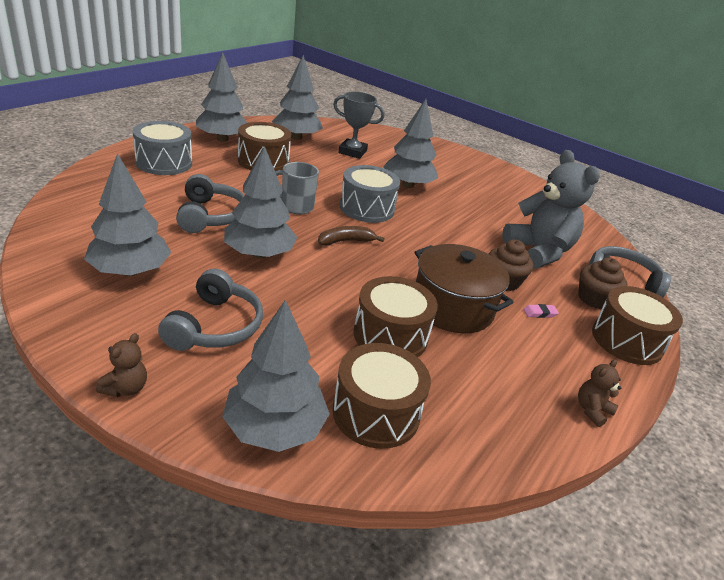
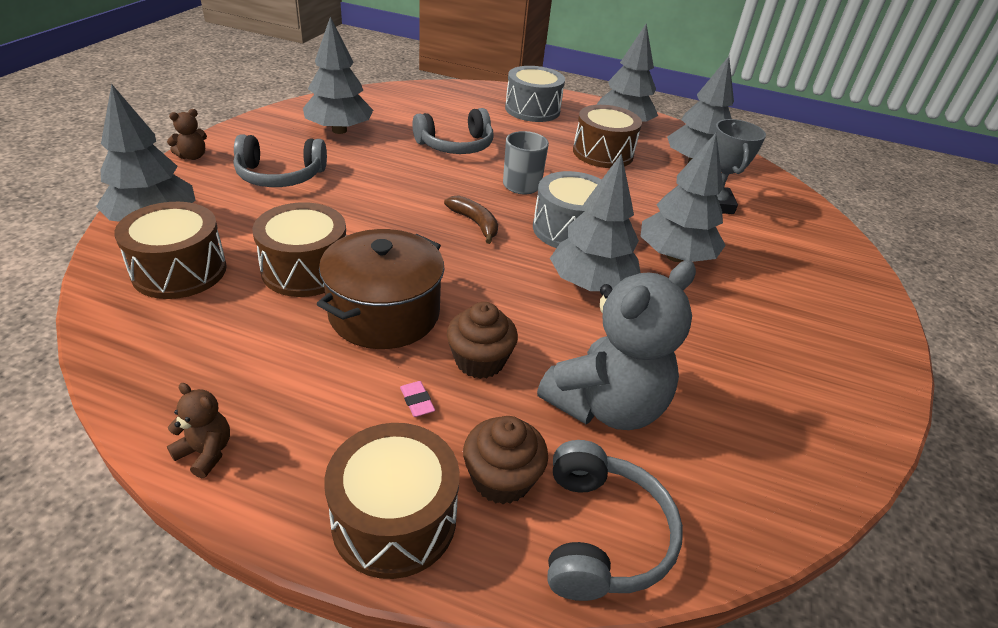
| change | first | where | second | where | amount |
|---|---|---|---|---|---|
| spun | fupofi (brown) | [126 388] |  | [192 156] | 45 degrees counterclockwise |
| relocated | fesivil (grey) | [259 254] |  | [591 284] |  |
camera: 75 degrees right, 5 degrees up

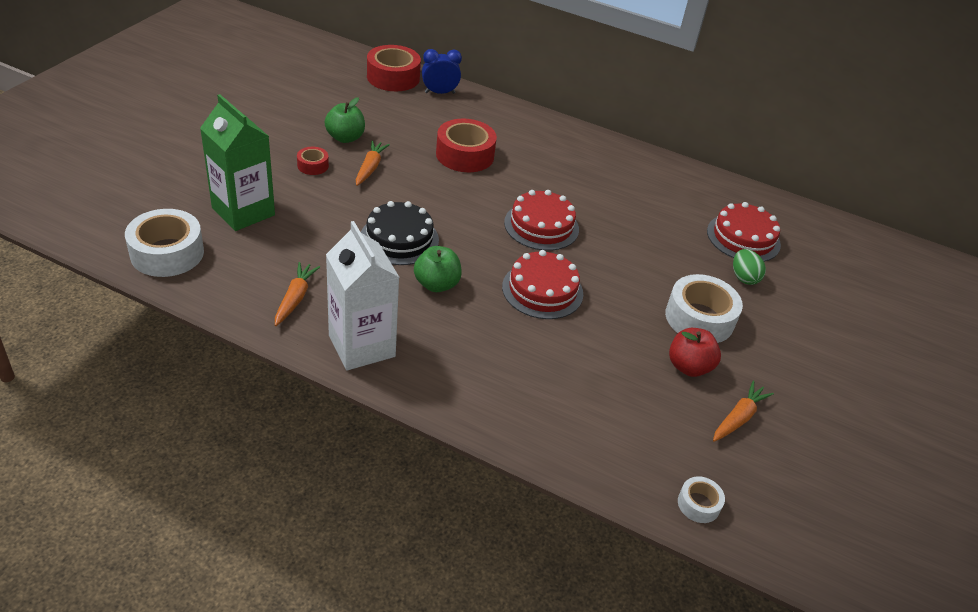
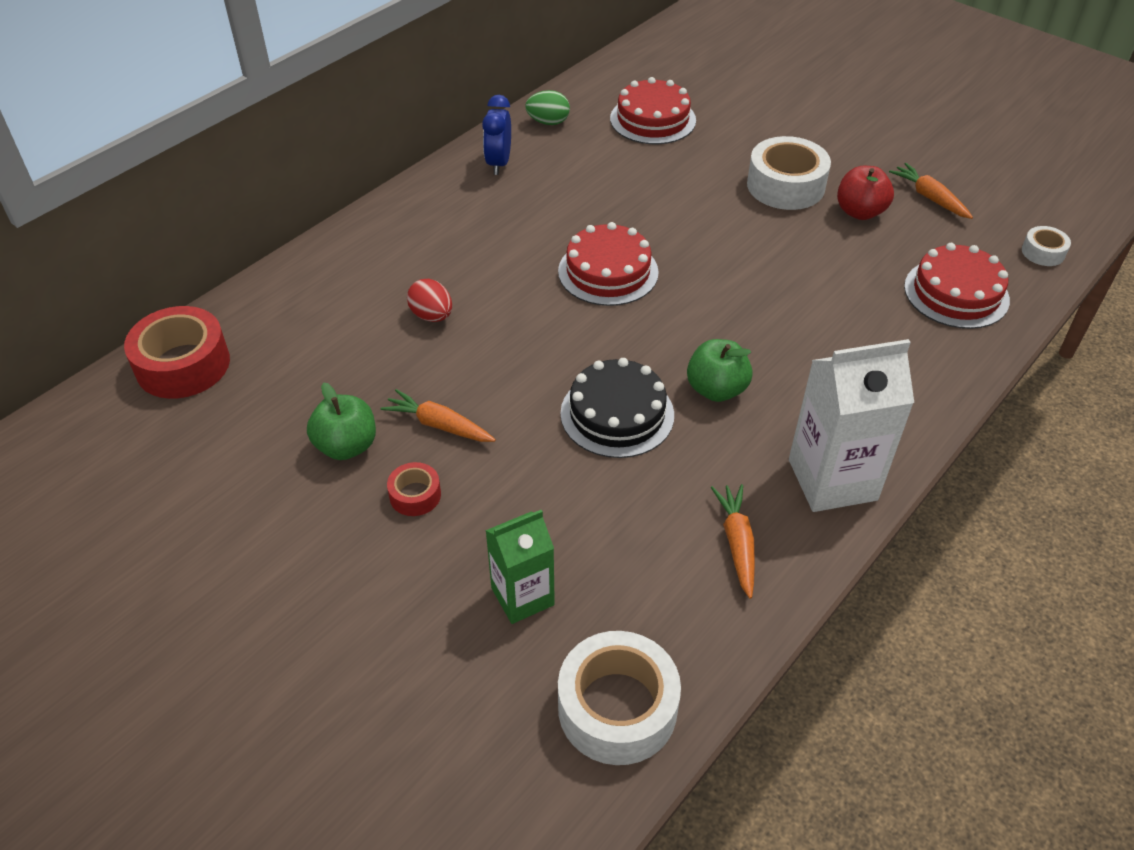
| change | first | where | second | where | amount |
|---|---|---|---|---|---|
| size | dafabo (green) | [243 211] |  | [522 596] | x0.63 |
| spun | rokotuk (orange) | [295 298] |  | [737 543] | 60 degrees clockwise |
| relocated | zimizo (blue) | [439 93] |  | [498 163] |  |
| exchanged | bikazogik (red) | [465 155] | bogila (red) | [432 316] |  |
| relocated | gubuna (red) | [542 290] |  | [956 293] |  |
| relocated | bogila (green) | [744 278] |  | [548 122] |  |
camera: 70 degrees left, 5 degrees up

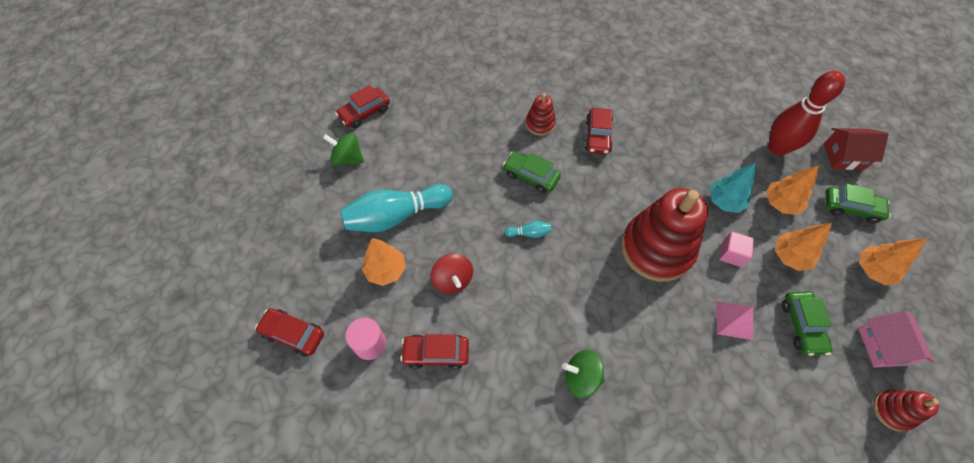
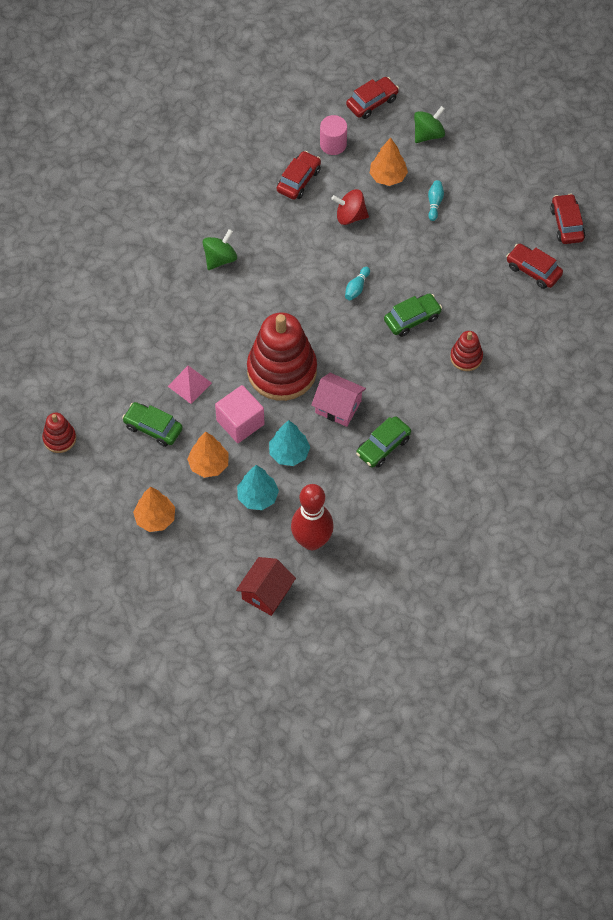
| change | first | where | second | where | amount |
|---|---|---|---|---|---|
| relocated | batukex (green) | [348 158] |  | [428 134] |  |
| size | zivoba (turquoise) | [396 216] |  | [434 203] | x0.41 |
| relocated | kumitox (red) | [597 136] |  | [533 270] |  |
| size | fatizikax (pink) | [731 254] |  | [240 422] | x1.57 |
| colour | fesivil (orange) | [780 203] | fesivil (turquoise) | [257 497] |  |
| relocated | kumitox (green) | [851 208] |  | [383 446] |  |
| relocated | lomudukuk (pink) | [883 346] |  | [338 407] |  |
camera: 120 degrees right, 0 degrees up

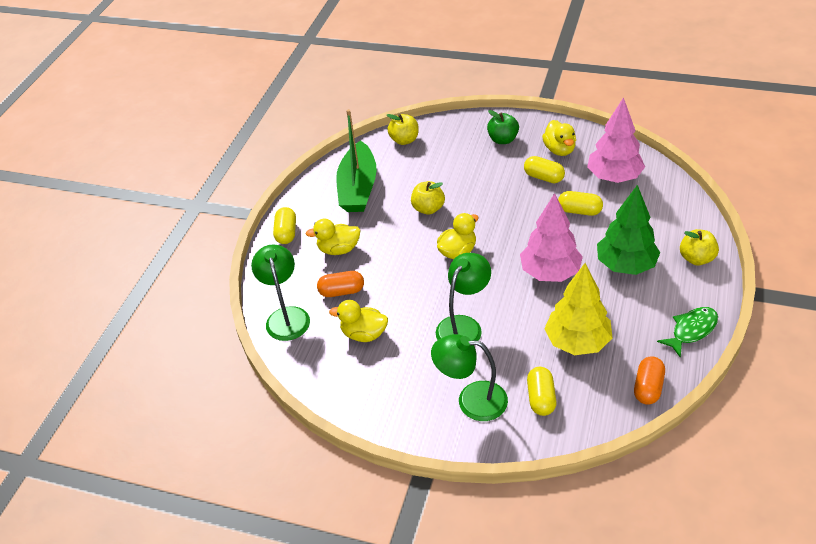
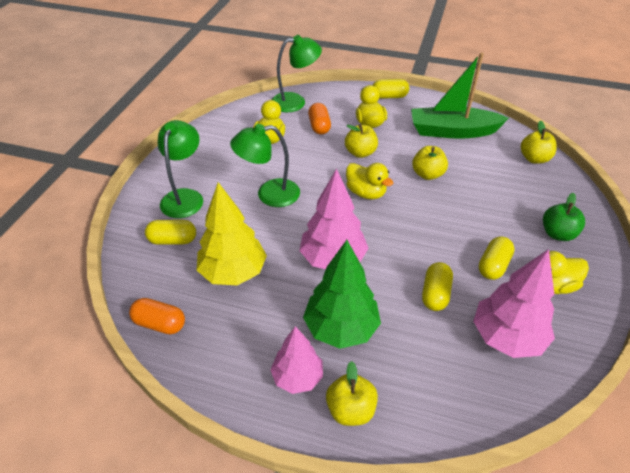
| change | first | where | second | where | amount |
|---|---|---|---|---|---|
| spun | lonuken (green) | [464 326] |  | [269 194] | 135 degrees clockwise |
| missing | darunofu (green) | [691 330] |  |  |  |
| appeared |  |  | fesivil (pink) | [297 377] |  |
| appeared |  |  | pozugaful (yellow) | [360 153] |  |
camera: 85 degrees right, 0 degrees up

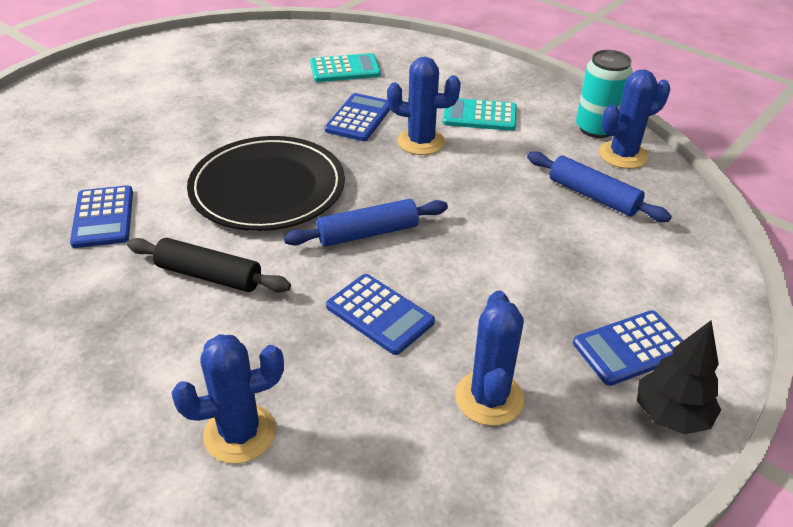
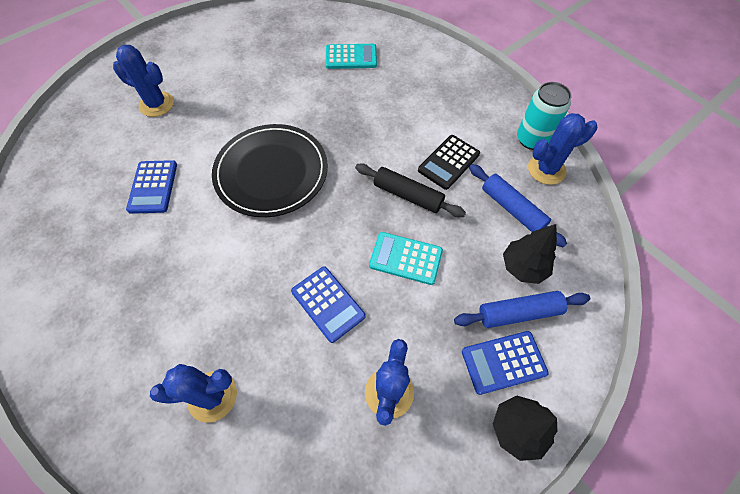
| change | first | where | second | where | amount |
|---|---|---|---|---|---|
| relocated | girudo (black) | [209 276] |  | [407 195] |  |
| relocated | girudo (blue) | [367 233] |  | [518 313] |  |
| missing | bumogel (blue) | [359 118] |  |  |  |
| relocated | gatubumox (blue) | [421 142] |  | [156 104] |  |
| relocated | bumogel (turquoise) | [479 116] |  | [405 258] |  |
| appeared |  |  | bumogel (black) | [449 162] |  |
| appeared |  |  | fesivil (black) | [523 267] |  |
camera: 10 degrees right, 20 degrees up

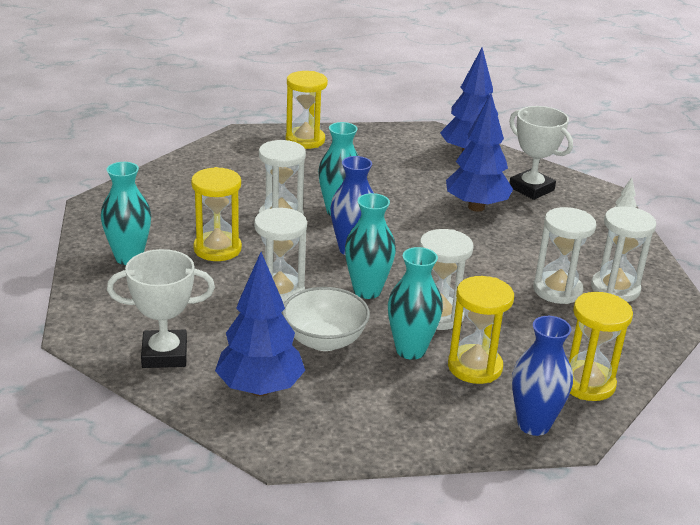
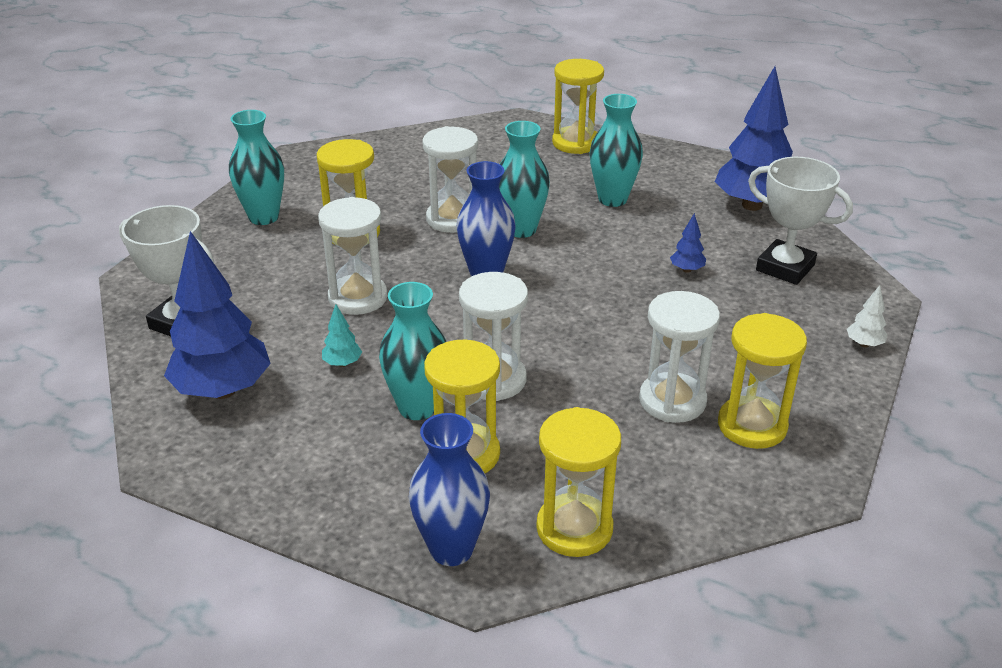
| change | first | where | second | where | amount |
|---|---|---|---|---|---|
| exchanged | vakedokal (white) | [324 340] | fesivil (turquoise) | [342 363] |  |
| relocated | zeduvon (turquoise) | [367 291] |  | [612 199] |  |
| size | fesivil (blue) | [476 207] |  | [686 270] | x0.41 |
| spun | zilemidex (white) | [531 189] |  | [785 268] | 45 degrees counterclockwise |
| colour | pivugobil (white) | [615 289] | pivugobil (yellow) | [752 425] |  |
camera: 35 degrees right, 5 degrees up

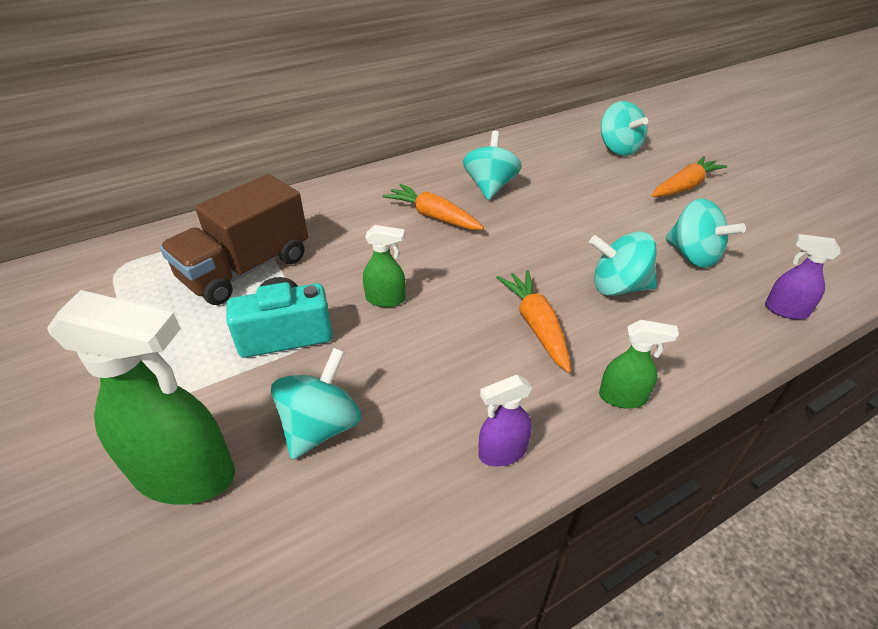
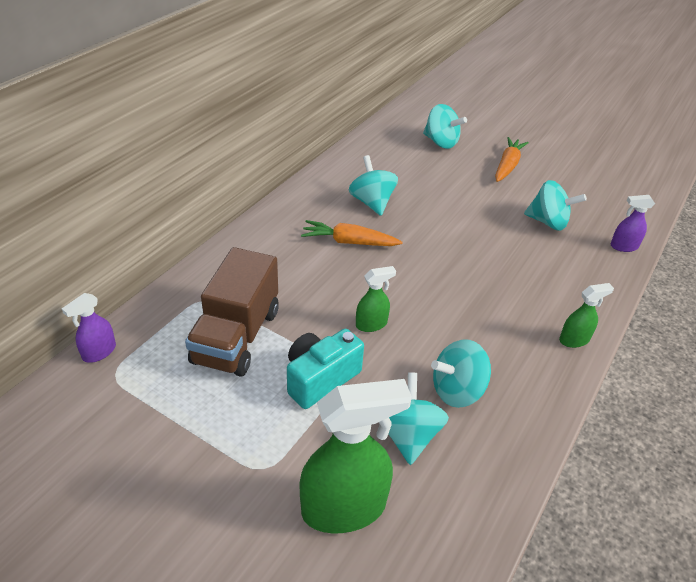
| change | first | where | second | where | amount |
|---|---|---|---|---|---|
| relocated | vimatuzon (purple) | [502 452] |  | [99 352] |  |
| missing | rokotuk (orange) | [536 325] |  |  |  |
| relocated | batukex (turquoise) | [618 287] |  | [457 390] |  |
camera: 30 degrees left, 0 degrees up

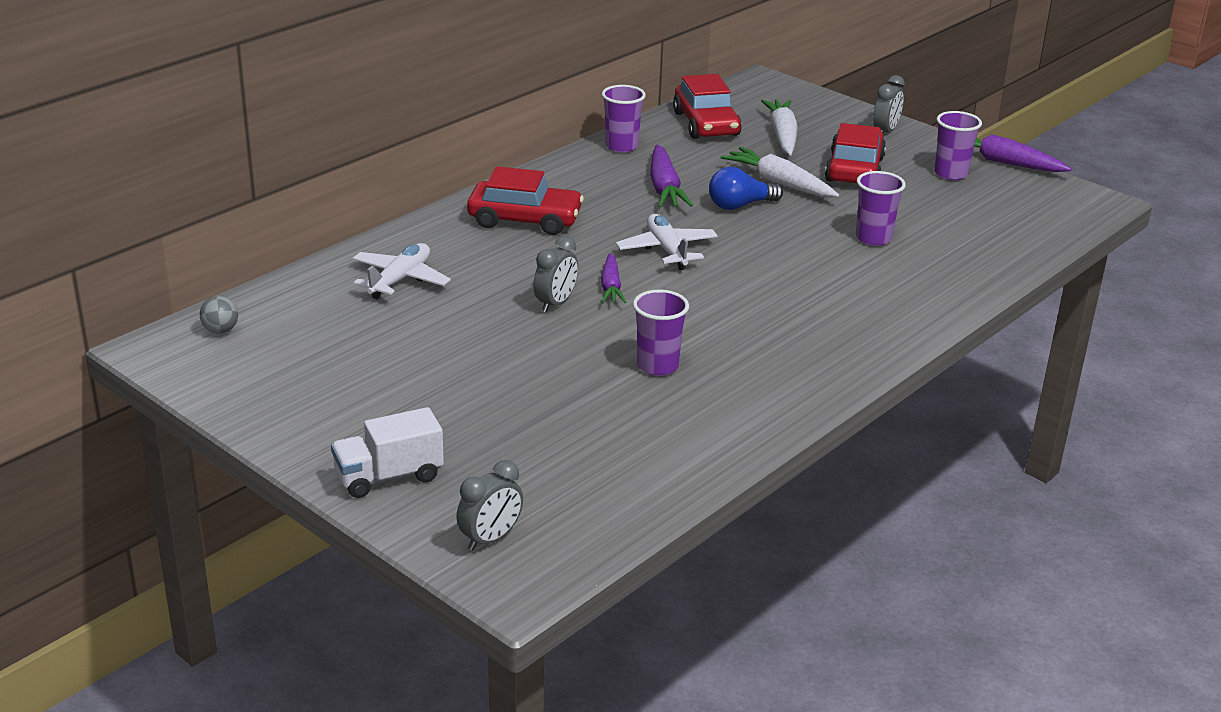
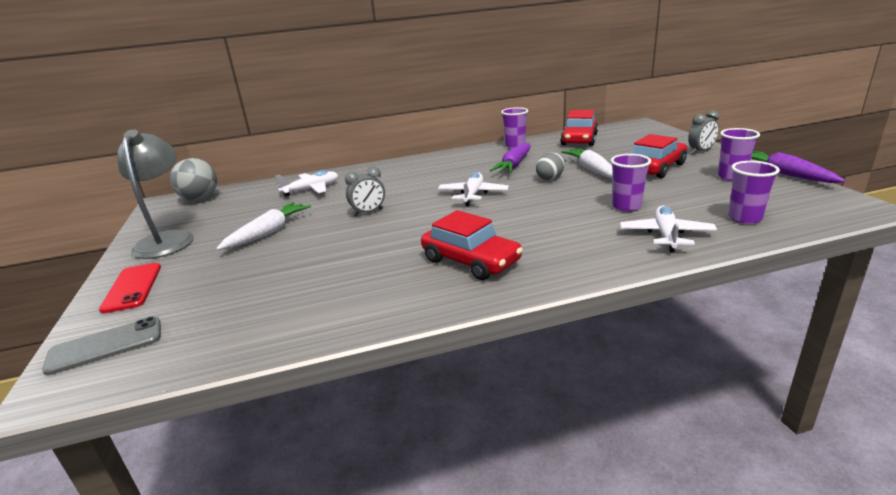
| change | first | where | second | where | amount |
|---|---|---|---|---|---|
| size | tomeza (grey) | [220 330] |  | [200 199] | x2.00 |
| exchanged | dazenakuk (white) | [389 476] | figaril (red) | [132 287] |  |
| exchanged | zimizo (grey) | [490 539] | figaril (grey) | [105 345] |  |
| relocated | kumitox (red) | [525 219] |  | [471 261] |  |
| missing | rokotuk (purple) | [611 287] |  |  |  |
| relocated | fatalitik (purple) | [657 366] |  | [744 218] |  |
| exchanged | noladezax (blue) | [740 205] | bogila (grey) | [550 178] |  |
| relocated | rokotuk (white) | [782 135] |  | [268 232] |  |
| appeared |  |  | lonuken (grey) | [168 239] |  |
| appeared |  |  | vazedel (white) | [666 235] |  |
camera: 35 degrees right, 5 degrees down

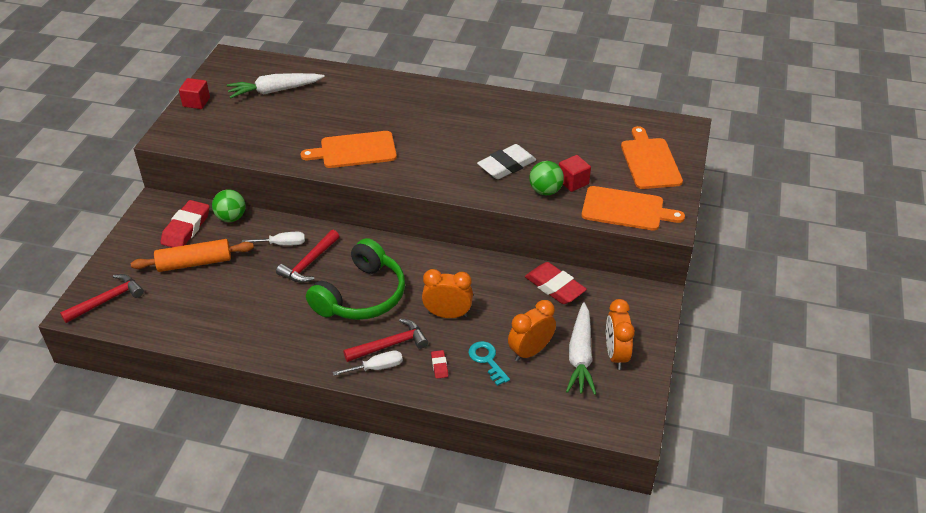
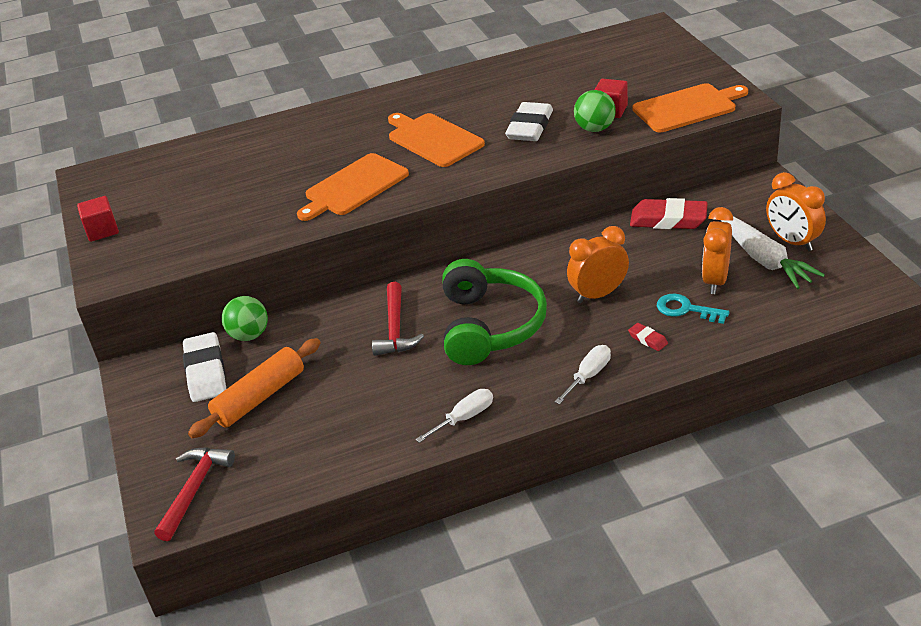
| change | first | where | second | where | amount |
|---|---|---|---|---|---|
| colour | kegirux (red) | [186 228] | kegirux (white) | [206 372] |  |
| missing | rokotuk (white) | [275 91] |  |  |  |
| relocated | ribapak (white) | [282 244] |  | [464 418] |  |
| missing | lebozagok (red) | [390 345] |  |  |  |
| relocated | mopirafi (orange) | [649 161] |  | [433 139] |  |
camera: 30 degrees left, 5 degrees down

